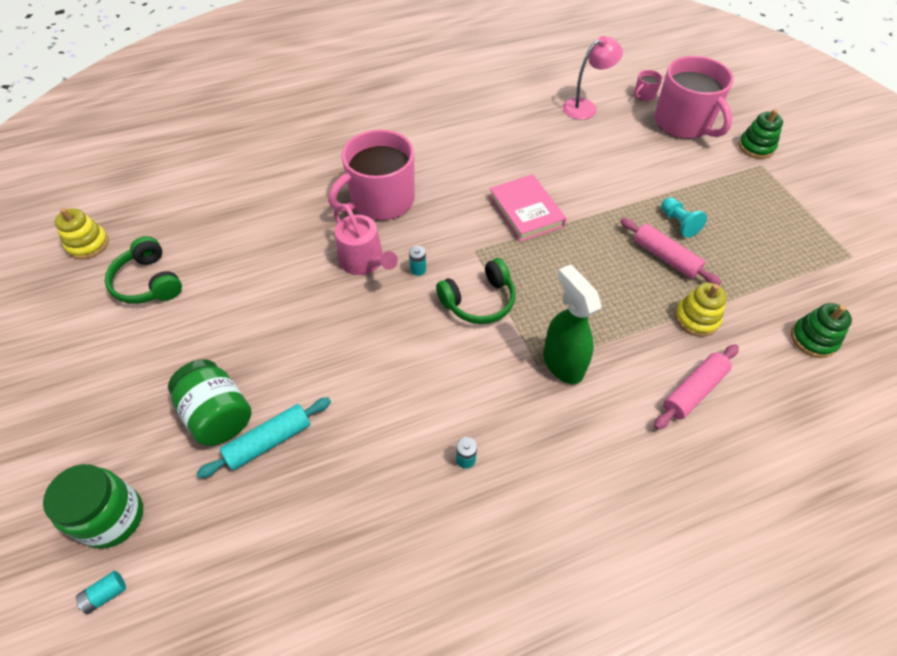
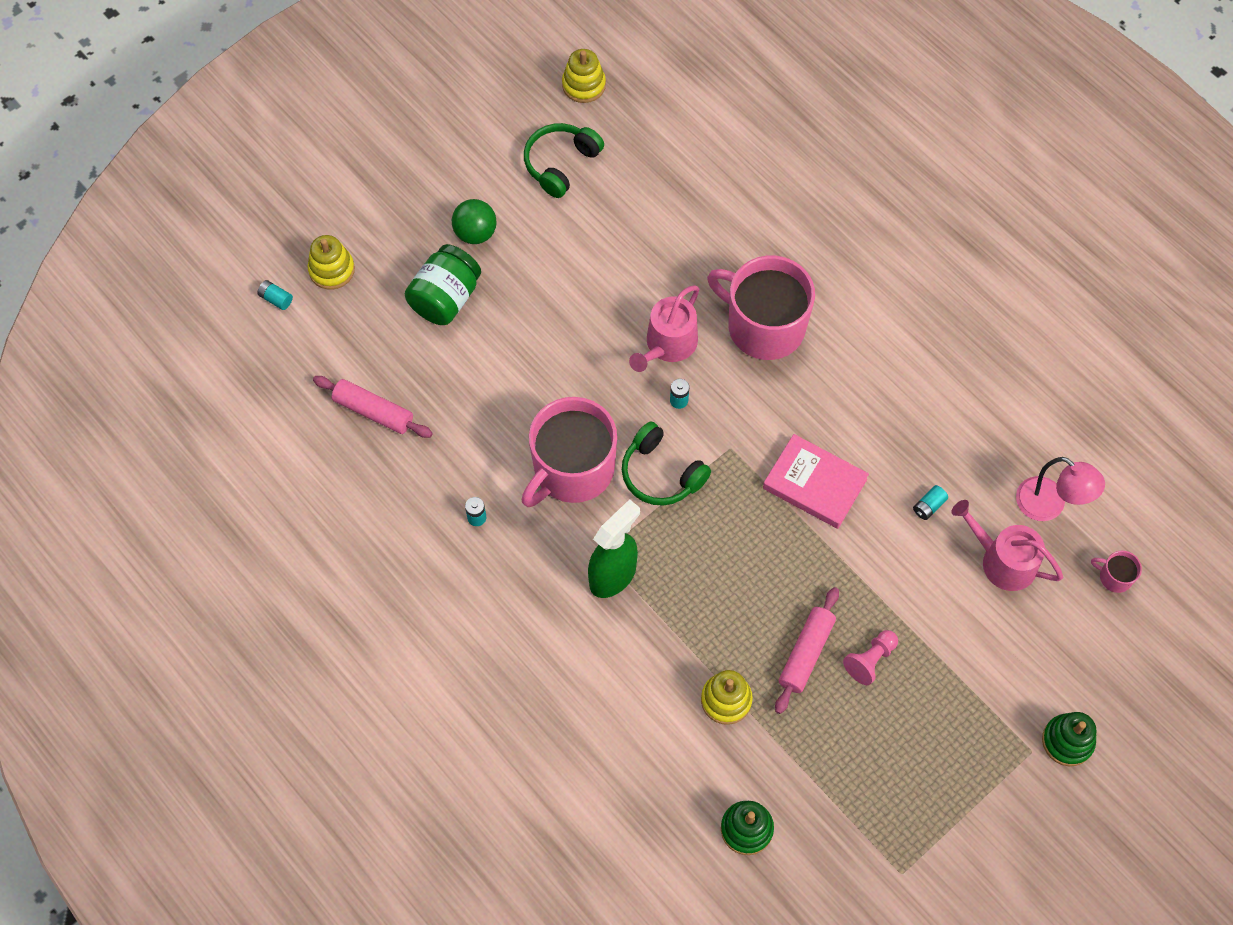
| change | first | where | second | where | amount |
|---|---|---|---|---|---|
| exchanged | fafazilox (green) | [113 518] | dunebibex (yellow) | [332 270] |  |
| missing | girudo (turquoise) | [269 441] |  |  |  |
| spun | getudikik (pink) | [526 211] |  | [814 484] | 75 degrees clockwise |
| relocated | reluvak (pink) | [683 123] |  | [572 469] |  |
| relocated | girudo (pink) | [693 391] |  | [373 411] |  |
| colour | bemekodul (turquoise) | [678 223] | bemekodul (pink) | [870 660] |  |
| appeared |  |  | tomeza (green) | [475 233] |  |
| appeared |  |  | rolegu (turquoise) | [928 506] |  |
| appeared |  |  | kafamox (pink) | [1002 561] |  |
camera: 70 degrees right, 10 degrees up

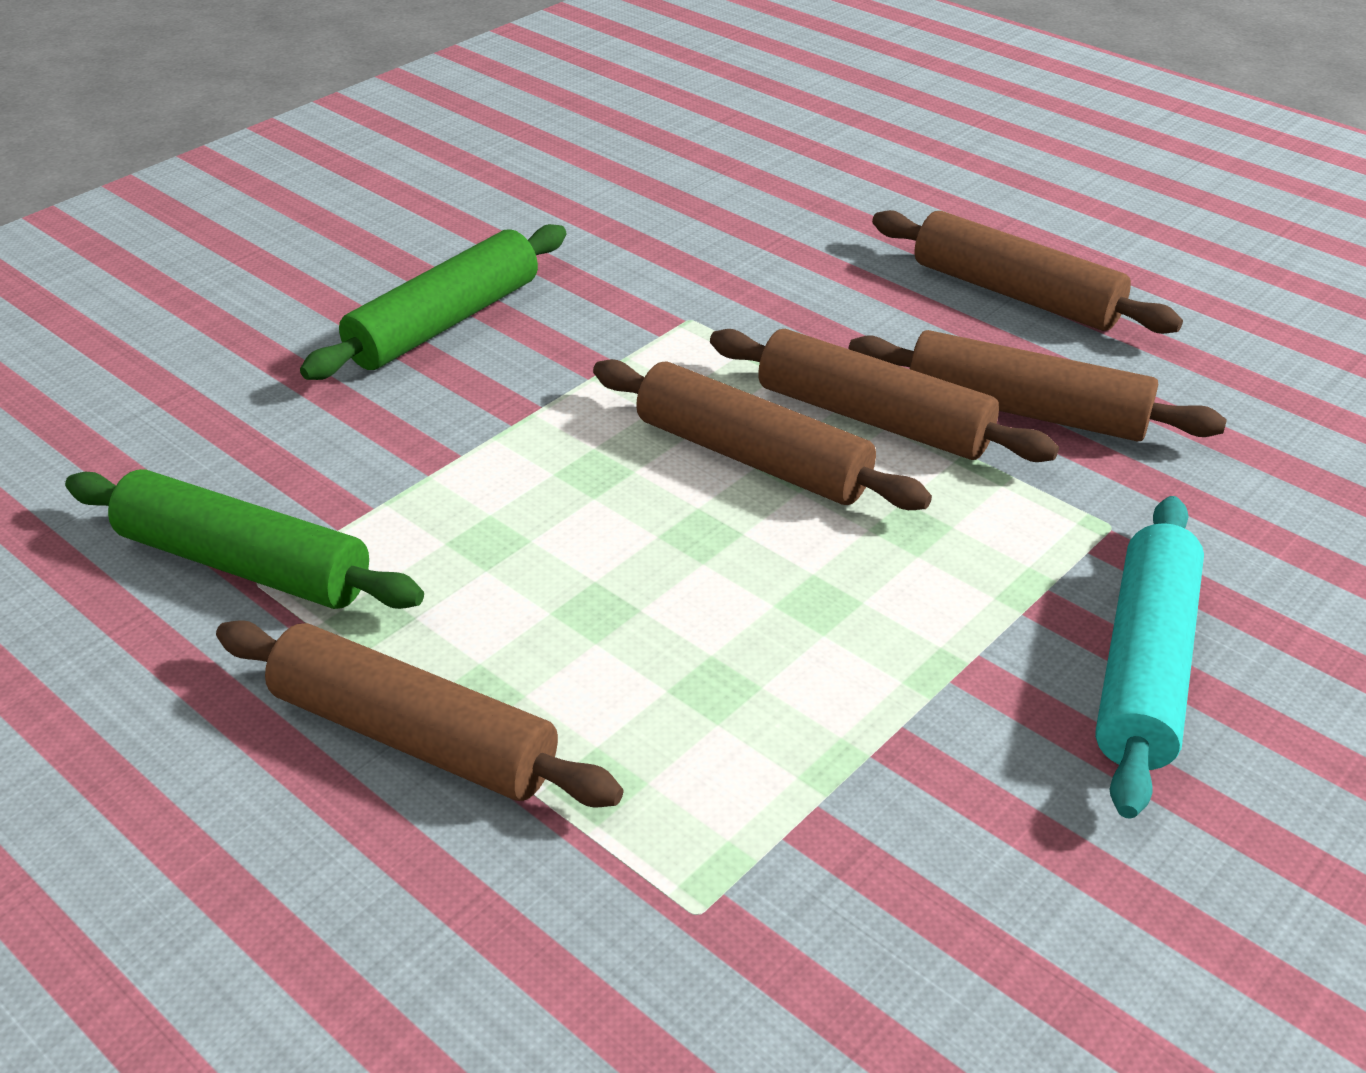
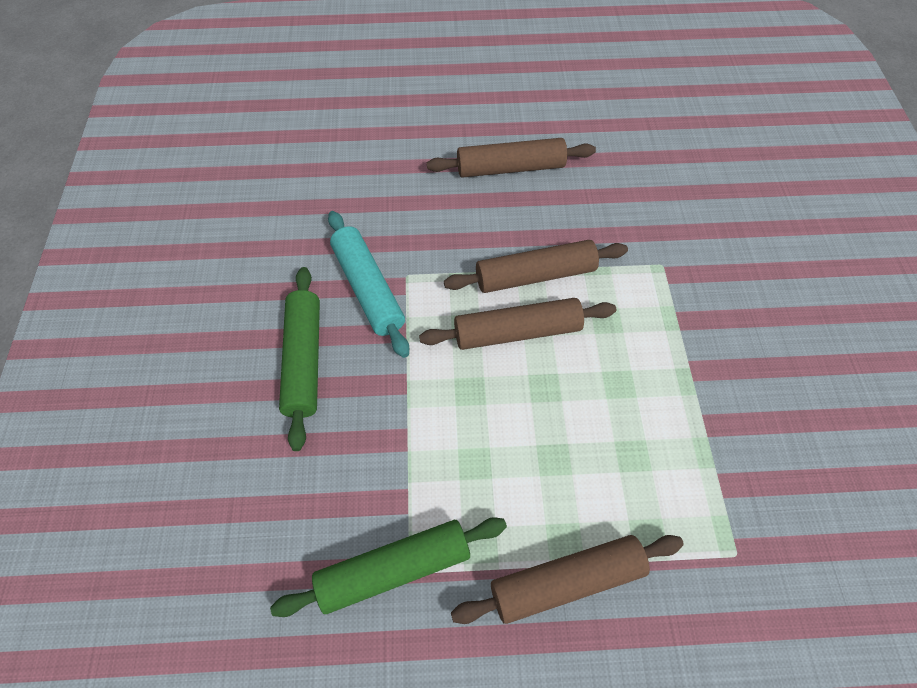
| change | first | where | second | where | amount |
|---|---|---|---|---|---|
| missing | girudo (brown) | [1026 410] |  |  |  |
| relocated | girudo (turquoise) | [1144 667] |  | [368 289] |  |
camera: 45 degrees left, 20 degrees up

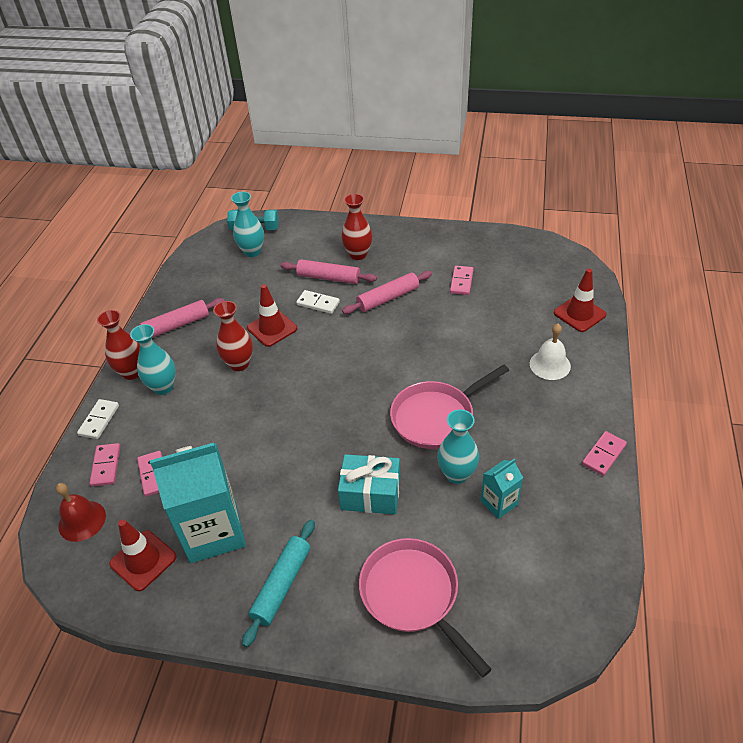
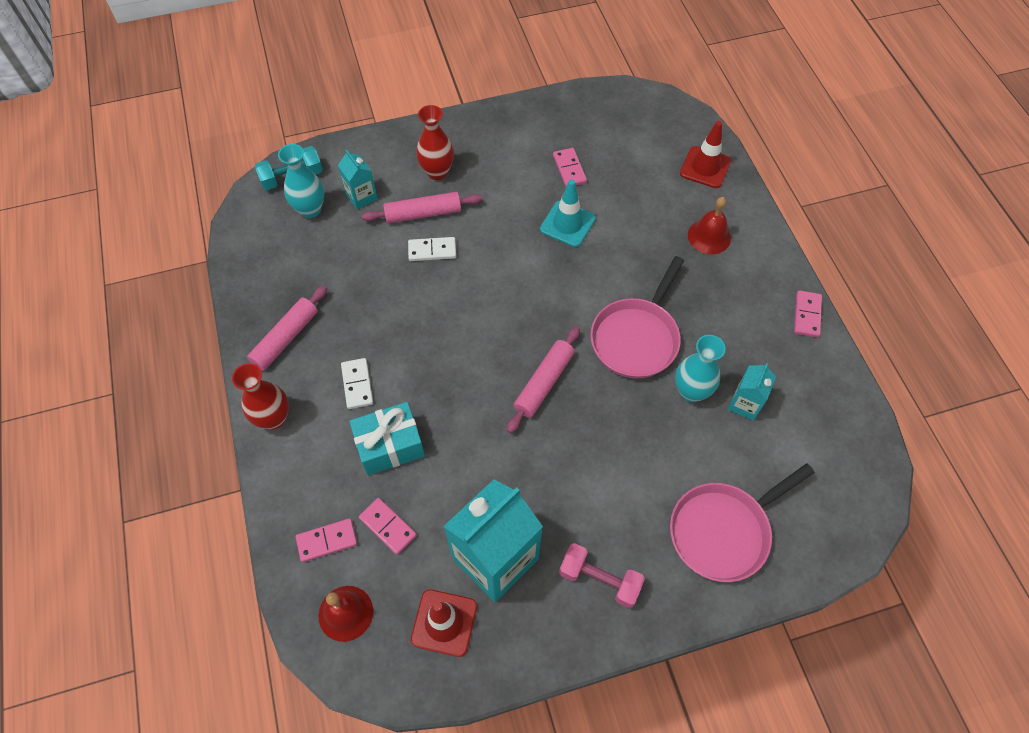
| change | first | where | second | where | amount |
|---|---|---|---|---|---|
| relocated | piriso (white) | [99 420] |  | [357 384] |  |
| spun | piriso (pink) | [106 466] |  | [327 541] | 75 degrees counterclockwise |
| missing | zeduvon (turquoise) | [163 387] |  |  |  |
| missing | zeduvon (red) | [239 364] |  |  |  |
| exchanged | girudo (turquoise) | [282 585] | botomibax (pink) | [599 579] |  |
| missing | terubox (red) | [272 328] |  |  |  |
| relocated | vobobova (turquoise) | [370 494] |  | [390 446] |  |
| relocated | girudo (pink) | [388 298] |  | [544 383] |  |
| spun | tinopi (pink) | [413 595] |  | [723 531] | 60 degrees counterclockwise |
| colour | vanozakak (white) | [550 365] | vanozakak (red) | [709 236] |  |
| appeared |  |  | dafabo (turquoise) | [361 196] |  |
| appeared |  |  | terubox (turquoise) | [567 224] |  |
camera: 30 degrees left, 15 degrees up

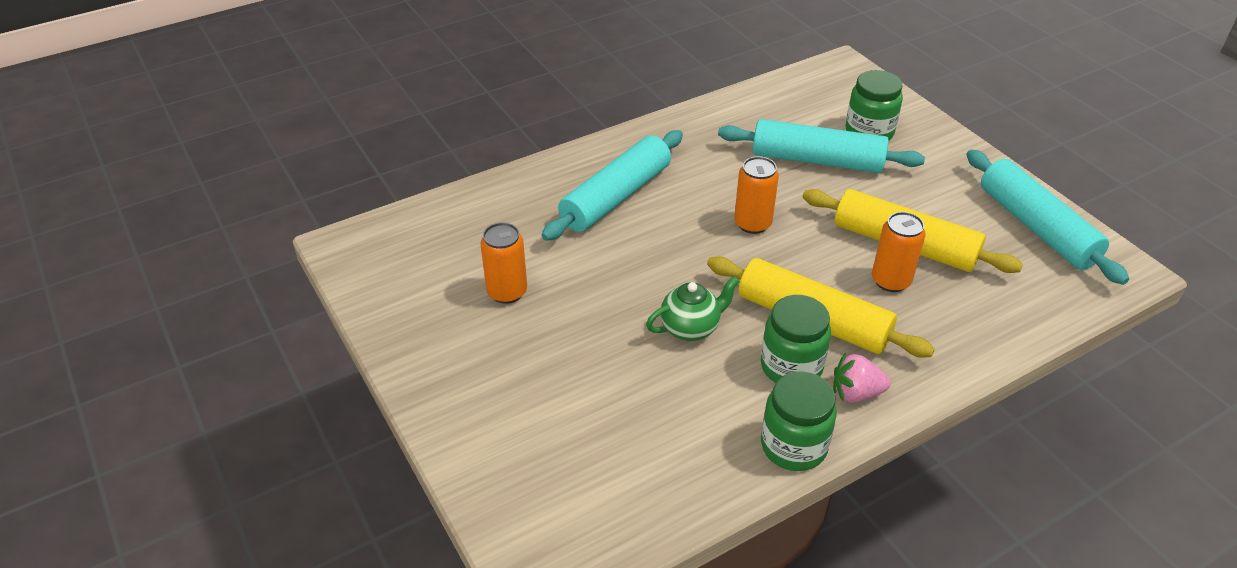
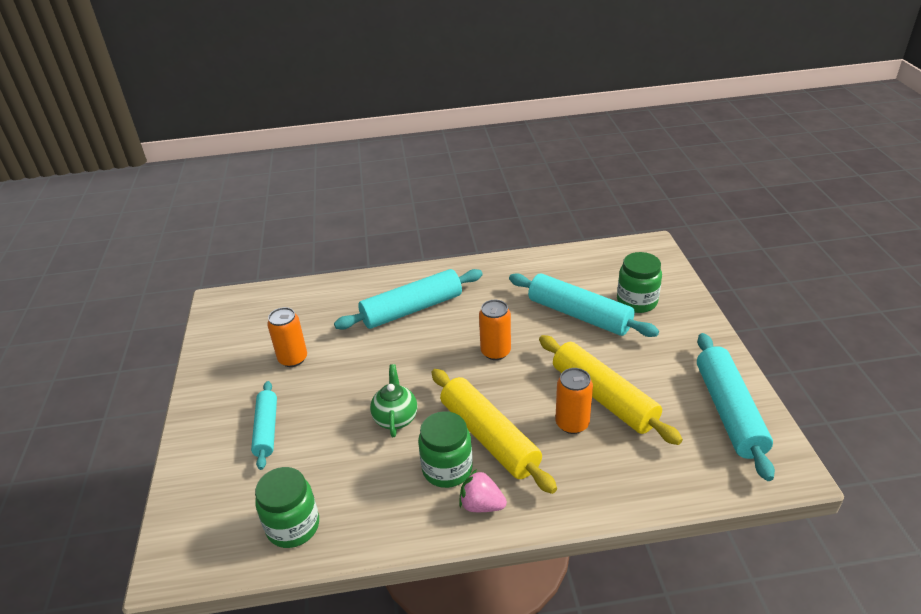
| change | first | where | second | where | amount |
|---|---|---|---|---|---|
| spun | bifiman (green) | [691 328] |  | [395 418] | 90 degrees counterclockwise |
| relocated | fafazilox (green) | [793 446] |  | [293 526] |  |
| appeared |  |  | girudo (turquoise) | [266 429] |  |
camera: 25 degrees right, 5 degrees down

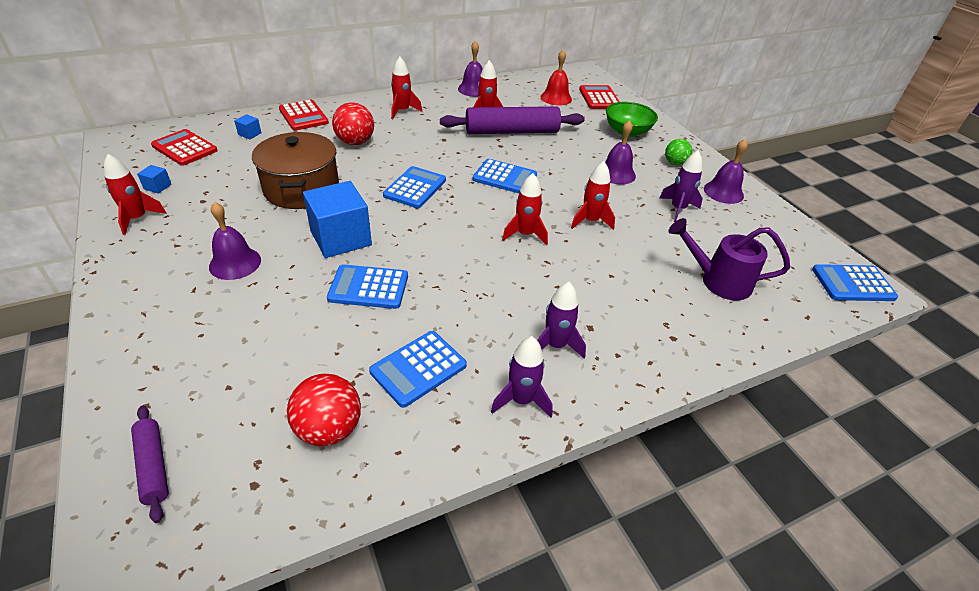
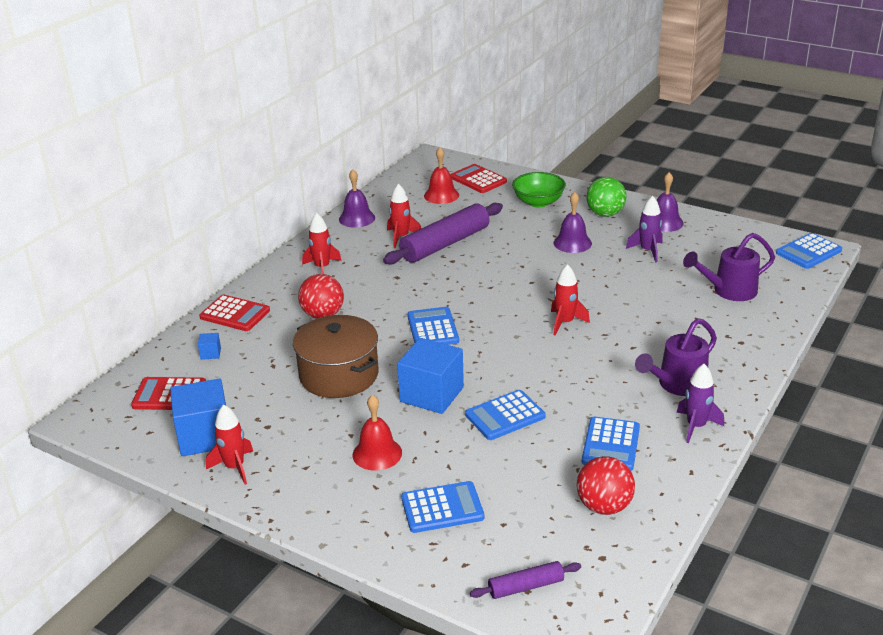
| change | first | where | second | where | amount |
|---|---|---|---|---|---|
| spun | girudo (purple) | [153 466] |  | [525 586] | 45 degrees counterclockwise |
| size | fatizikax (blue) | [157 187] |  | [205 436] | x2.42 |
| colour | vanozakak (purple) | [235 263] | vanozakak (red) | [377 453] |  |
| relocated | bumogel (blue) | [505 177] |  | [442 508] |  |
| exchanged | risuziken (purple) | [555 345] | kafamox (purple) | [677 385] |  |
| missing | risuziken (red) | [590 221] |  |  |  |
| size | tomeza (green) | [675 163] |  | [605 214] | x1.55 |
camera: 30 degrees left, 10 degrees down

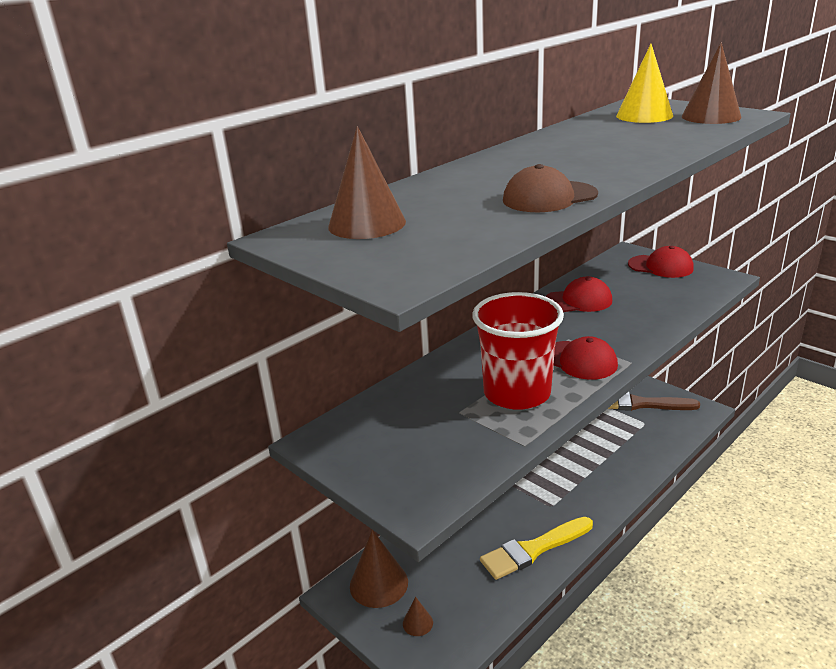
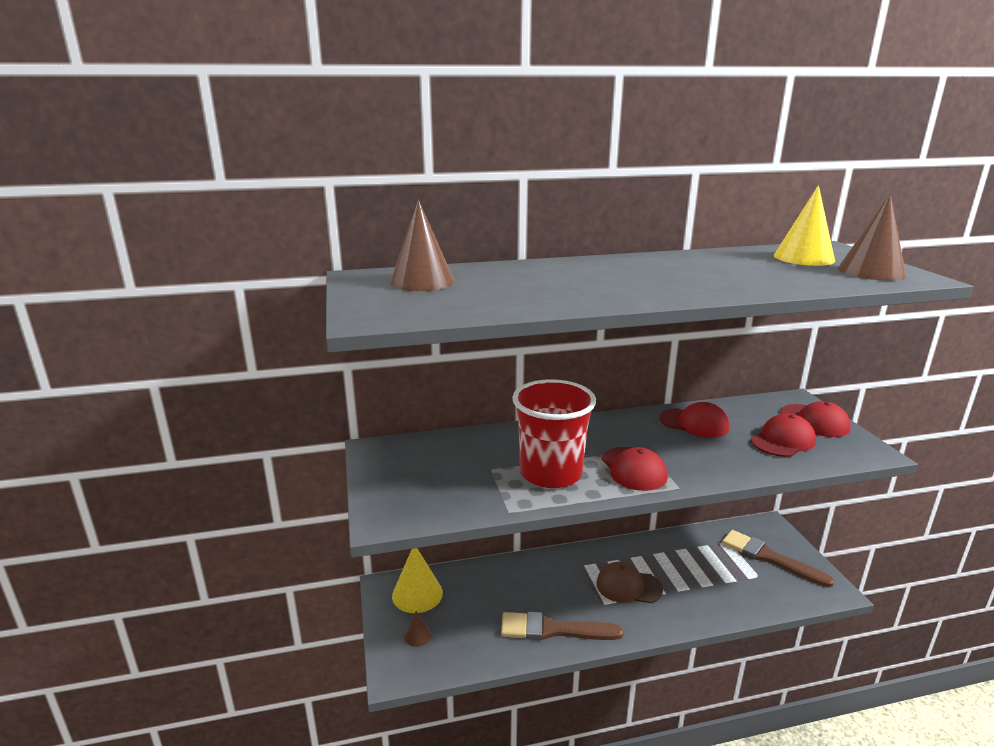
| change | first | where | second | where | amount |
|---|---|---|---|---|---|
| colour | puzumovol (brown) | [378 584] | puzumovol (yellow) | [417 594] |  |
| colour | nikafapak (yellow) | [533 549] | nikafapak (brown) | [554 630] |  |
| relocated | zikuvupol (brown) | [549 197] |  | [628 586] |  |
| appeared |  |  | zikuvupol (red) | [783 440] |  |
camera: 30 degrees right, 5 degrees down

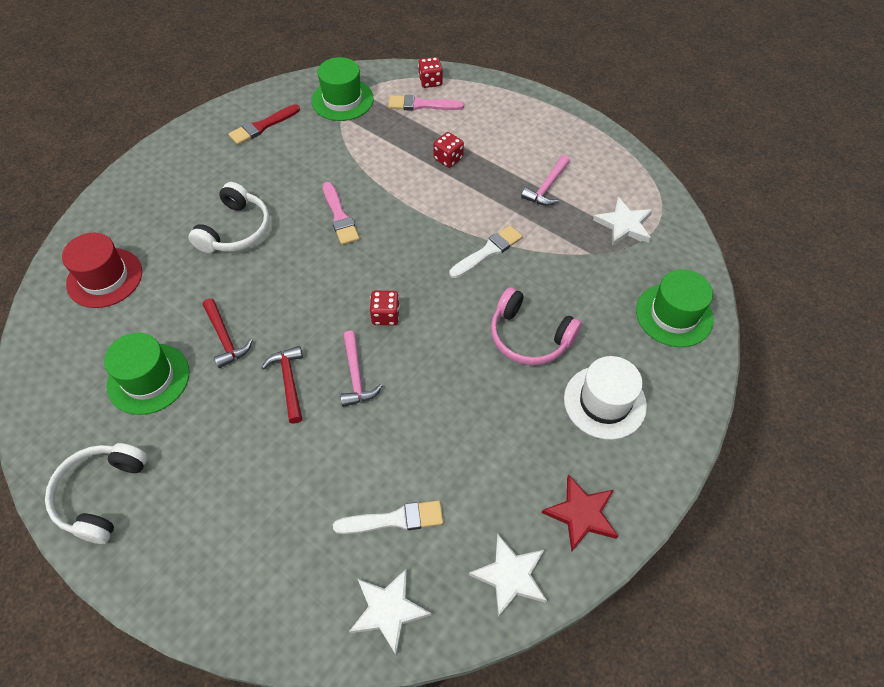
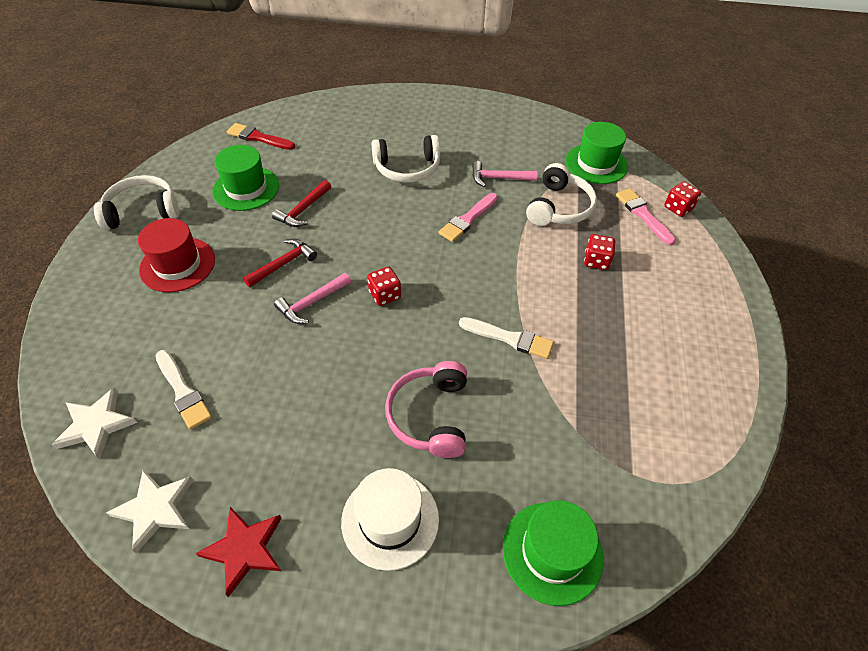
| change | first | where | second | where | amount |
|---|---|---|---|---|---|
| relocated | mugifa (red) | [104 278] |  | [177 264] |  |
| relocated | nikafapak (red) | [262 126] |  | [258 137] |  |
| relocated | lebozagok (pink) | [547 187] |  | [498 178] |  |
| missing | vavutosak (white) | [624 225] |  |  |  |
| appeared |  |  | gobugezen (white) | [559 207] |  |
camera: 60 degrees right, 5 degrees down

